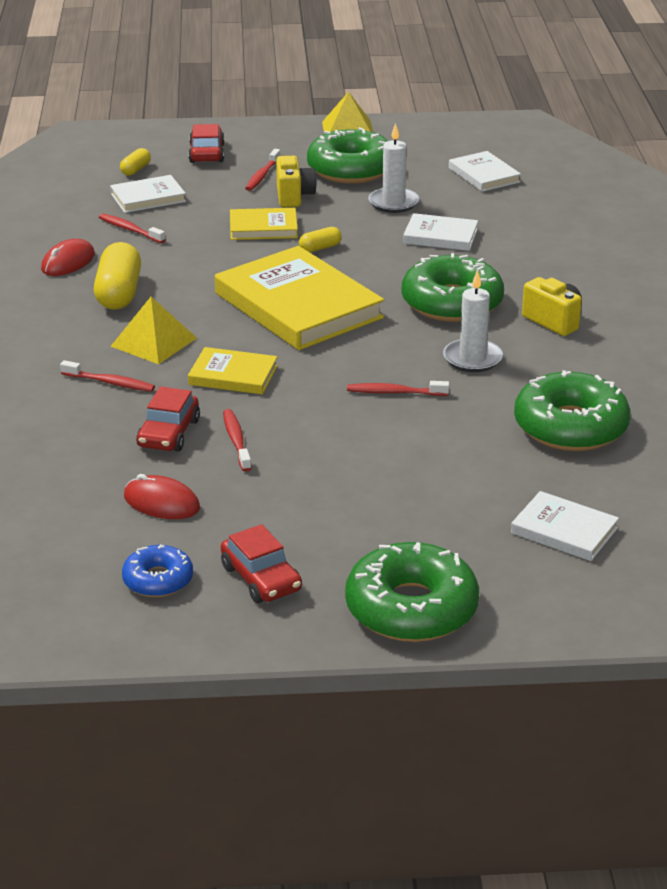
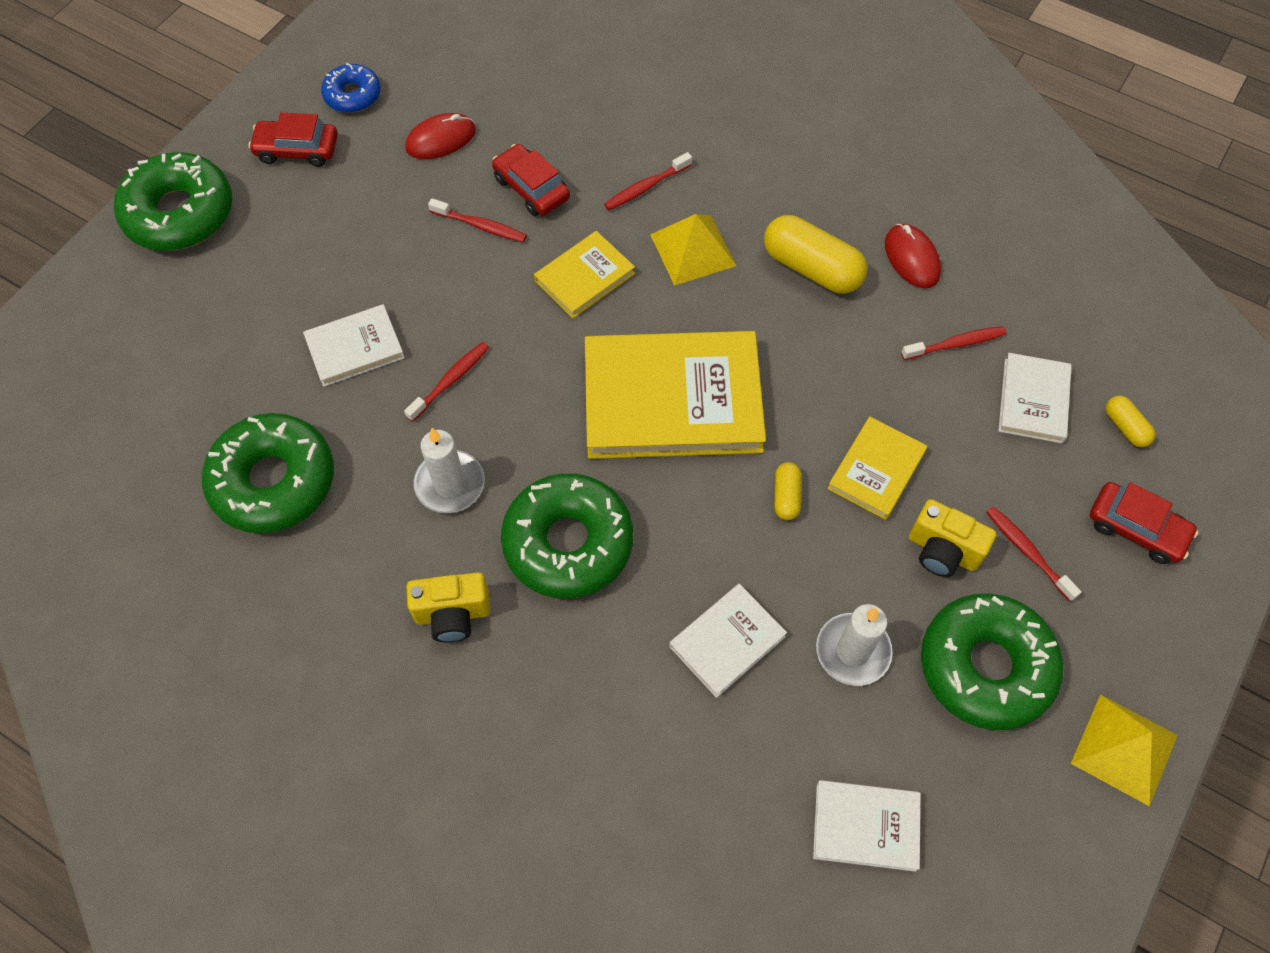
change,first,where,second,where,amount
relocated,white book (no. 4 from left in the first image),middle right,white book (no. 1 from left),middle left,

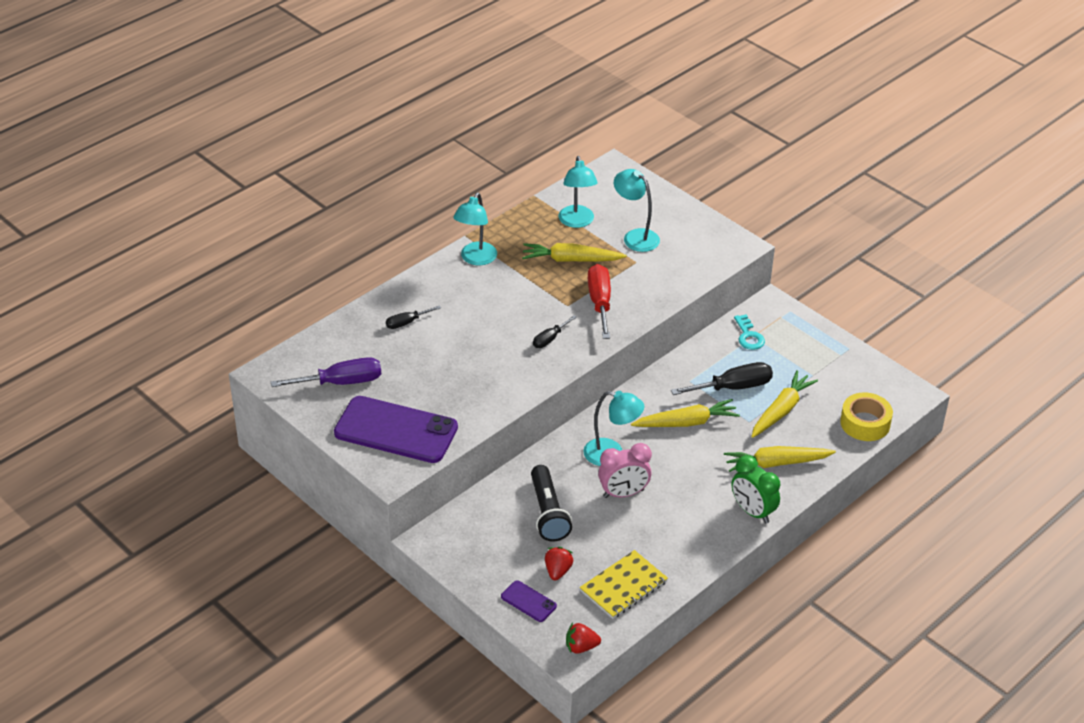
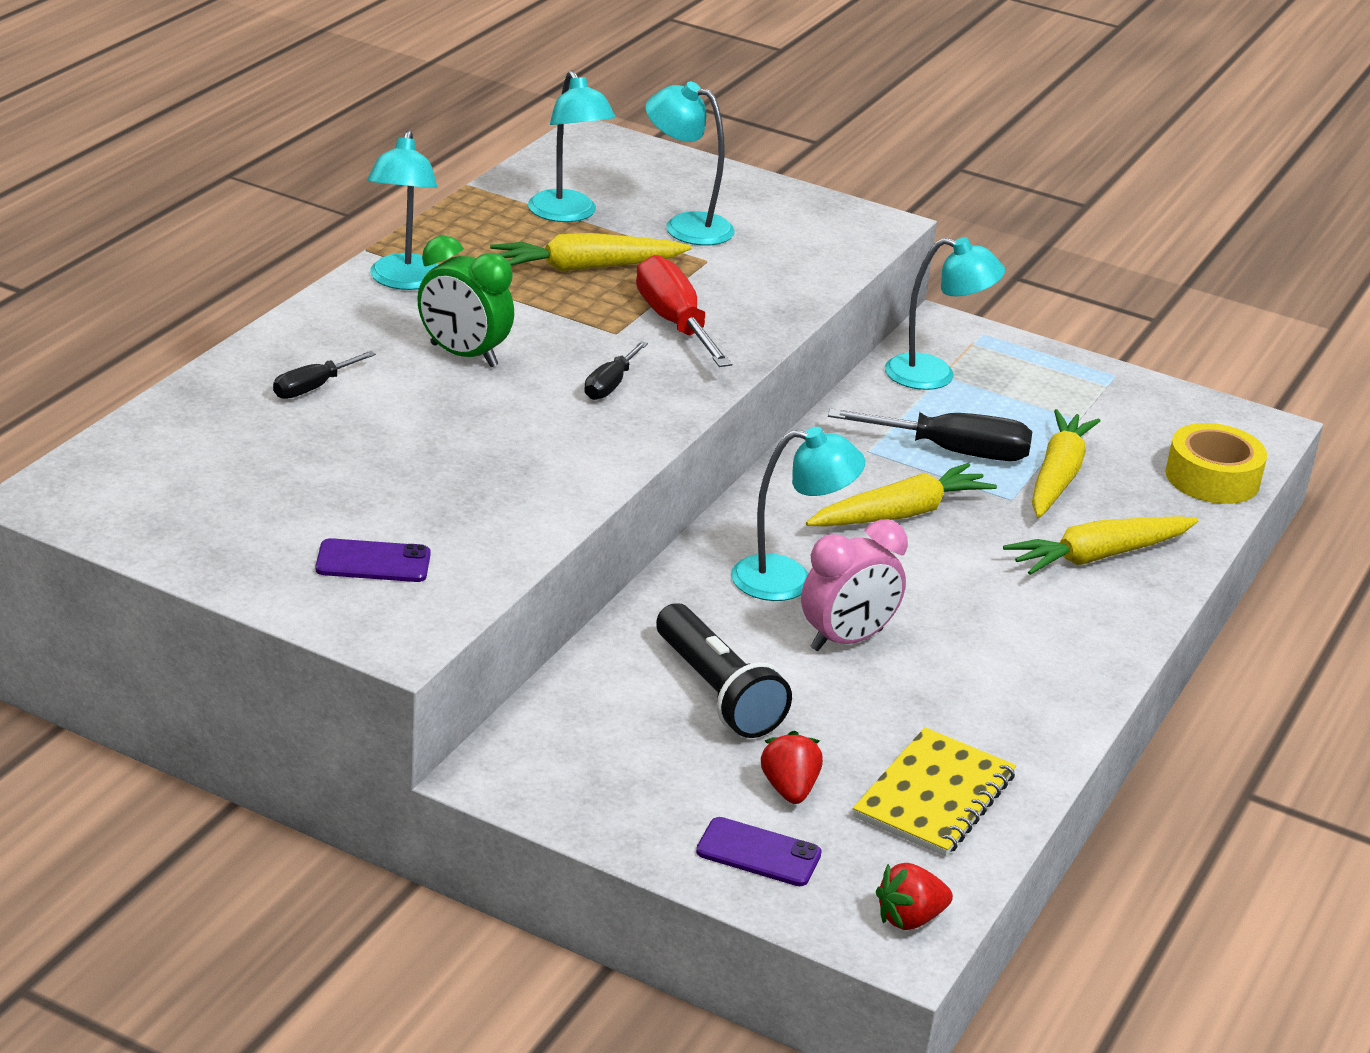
change,first,where,second,where,amount
size,purple phone (no. 1 from left),centre,,middle left,x0.44
relocated,green clock,bottom right,,top centre,
spun,black screwdriver (no. 3 from left),centre,,middle right,45 degrees clockwise
exchanged,turquoise key,middle right,turquoise lamp (no. 5 from left),top right,
missing,purple screwdriver,middle left,,,

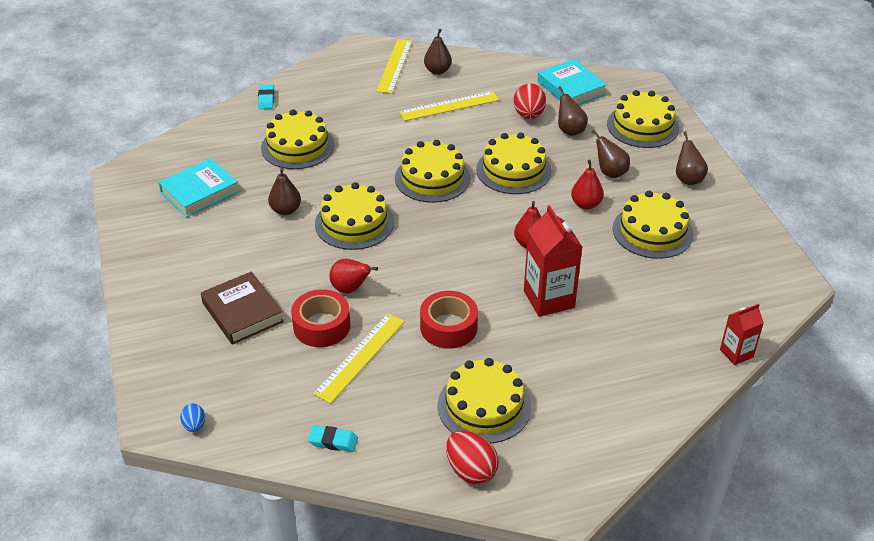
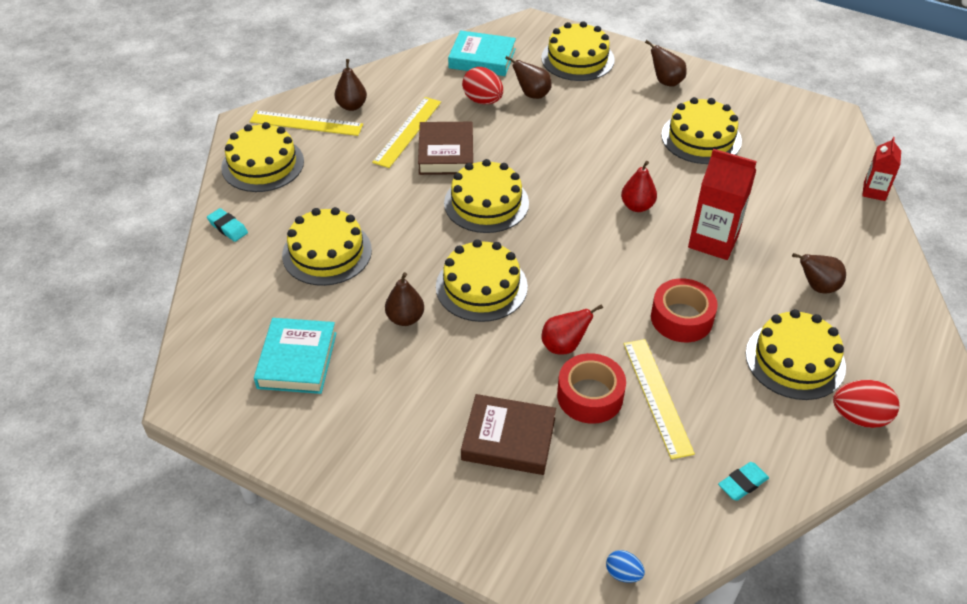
change,first,where,second,where,amount
relocated,yellow cake (no. 5 from left in the first image),top centre,yellow cake (no. 1 from left),top left,
spun,yellow ruler (no. 2 from left in the first image),top centre,yellow ruler (no. 1 from left),top left,45 degrees counterclockwise
appeared,,,brown book (no. 1 from left),top centre,
relocated,brown pear (no. 4 from left in the first image),top right,brown pear (no. 5 from left),middle right,
missing,red pear (no. 3 from left),middle right,,,

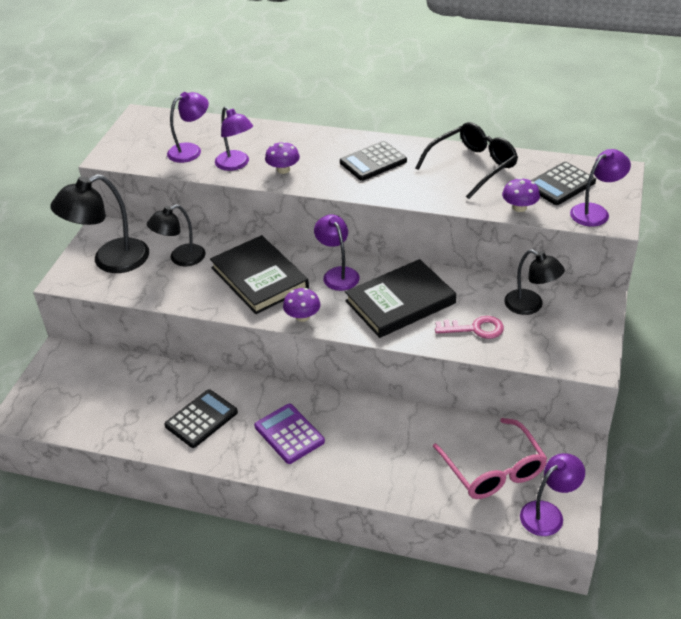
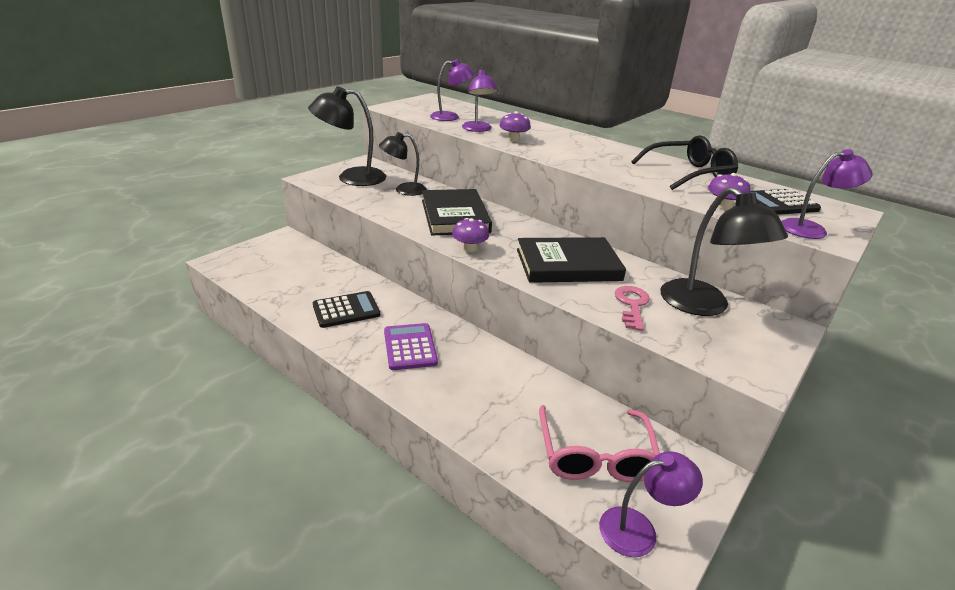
change,first,where,second,where,amount
spun,pink key,middle right,,centre,105 degrees counterclockwise
size,black lamp (no. 3 from left),middle right,,middle right,x1.56
missing,purple lamp (no. 3 from left),centre,,,
missing,black calculator (no. 2 from left),top centre,,,

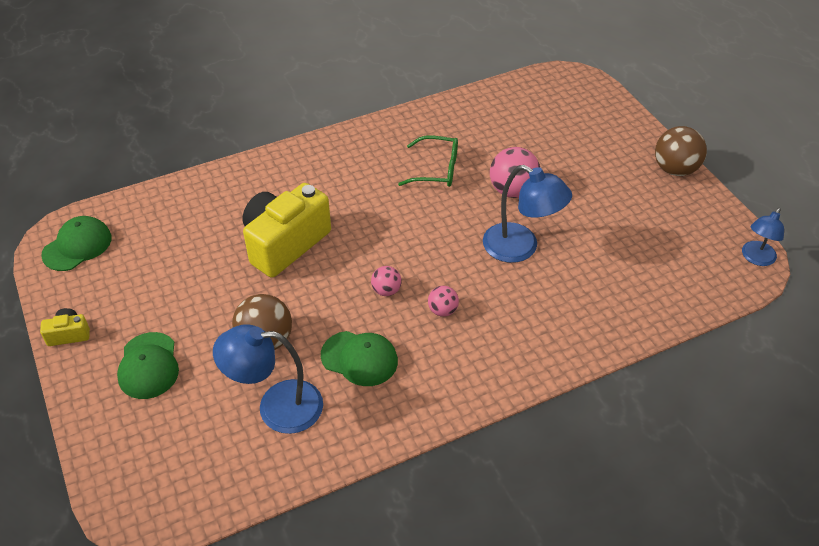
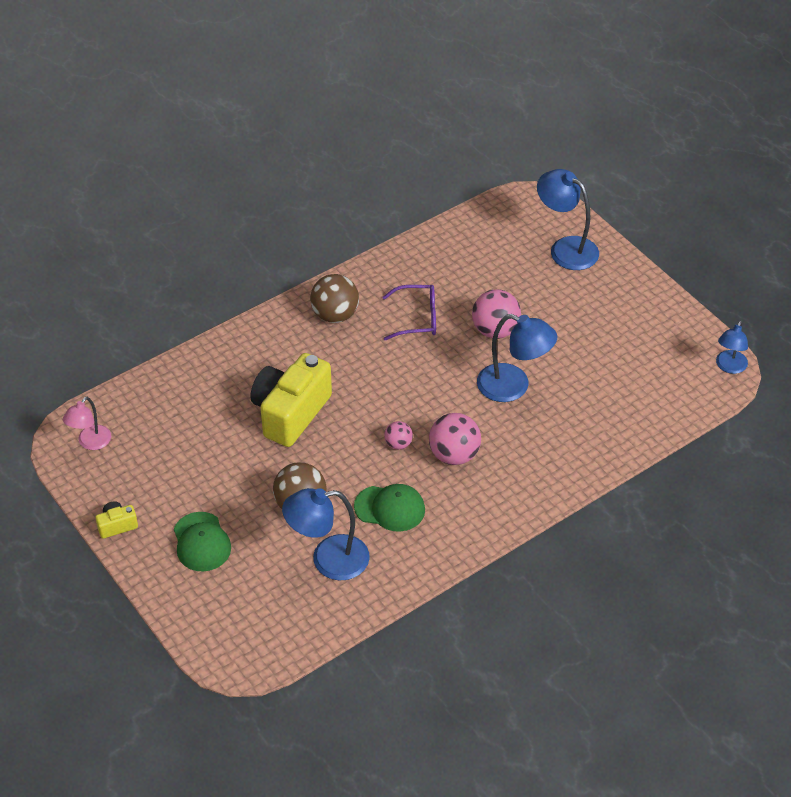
change,first,where,second,where,amount
exchanged,green cap (no. 1 from left),middle left,pink lamp,middle left,
relocated,brown ball (no. 2 from left),top right,,centre,
colour,green glasses,top centre,purple glasses,centre,
size,pink ball (no. 2 from left),centre,,centre,x1.83
appeared,,,blue lamp (no. 3 from left),top right,

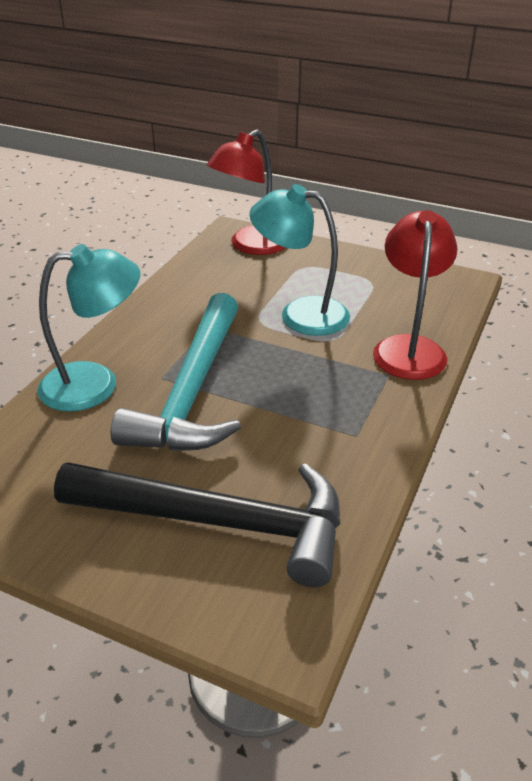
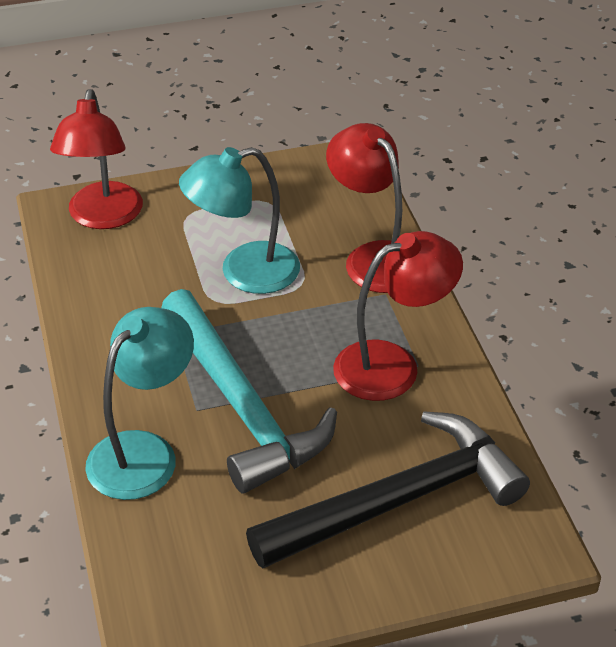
change,first,where,second,where,amount
appeared,,,red lamp (no. 3 from left),centre,

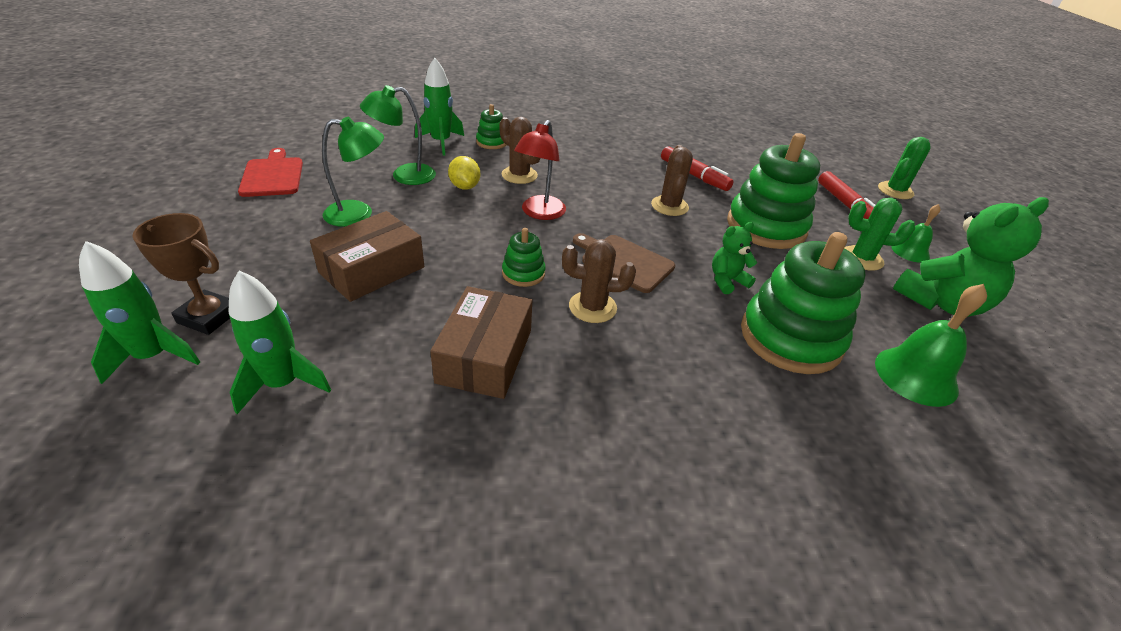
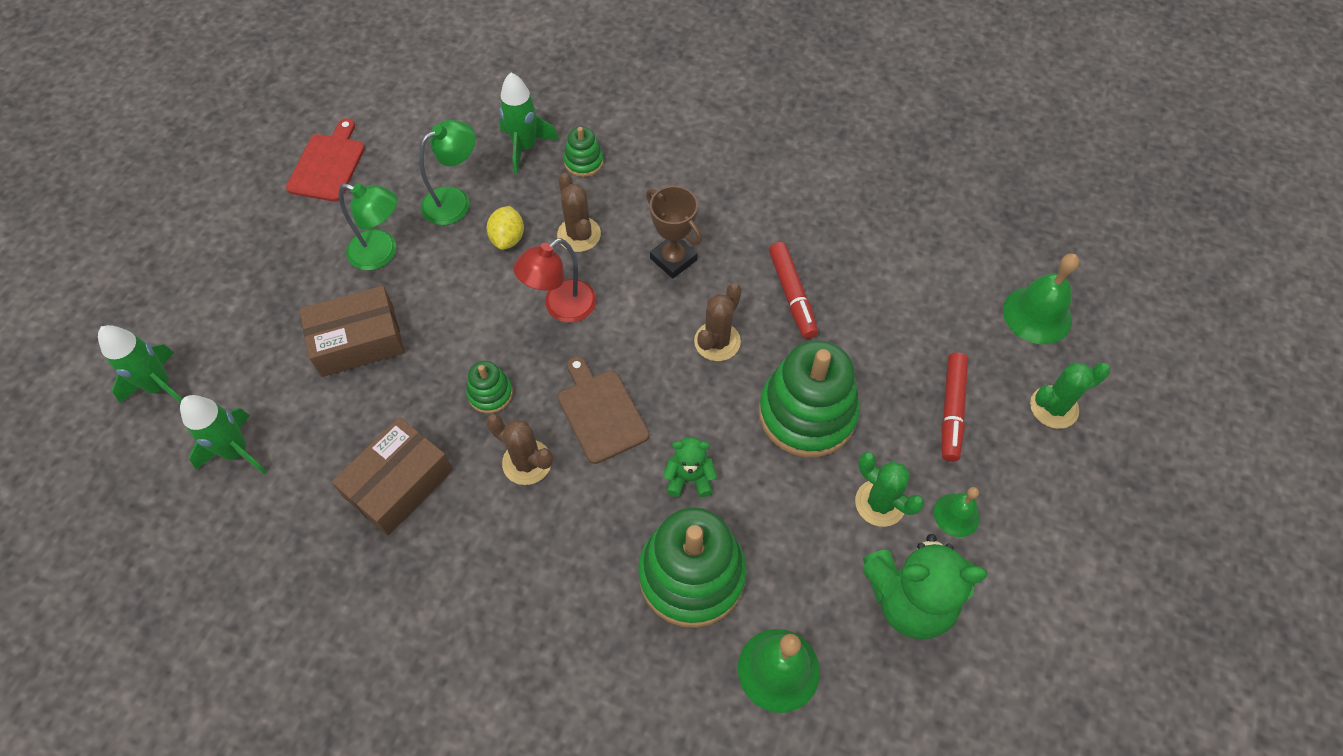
change,first,where,second,where,amount
spun,green lamp (no. 2 from left),top centre,,top left,135 degrees clockwise
relocated,brown trophy,middle left,,top centre,
appeared,,,green bell (no. 3 from left),middle right,

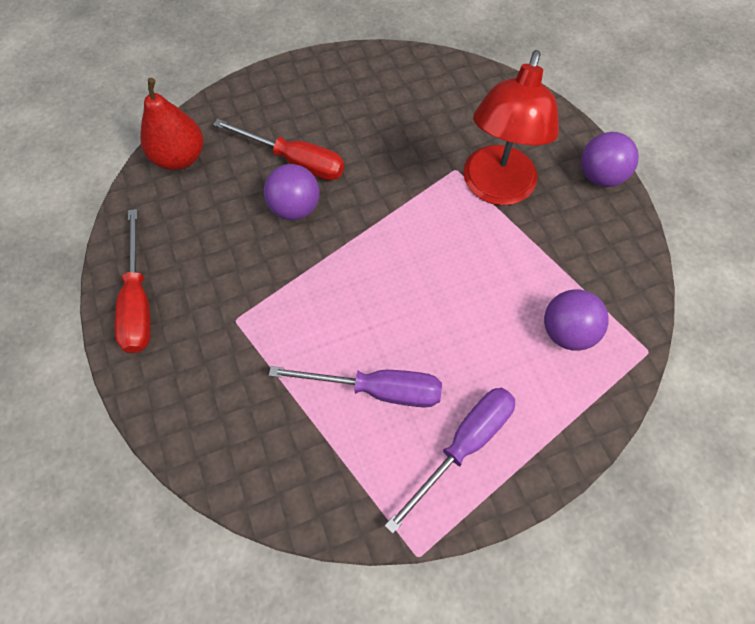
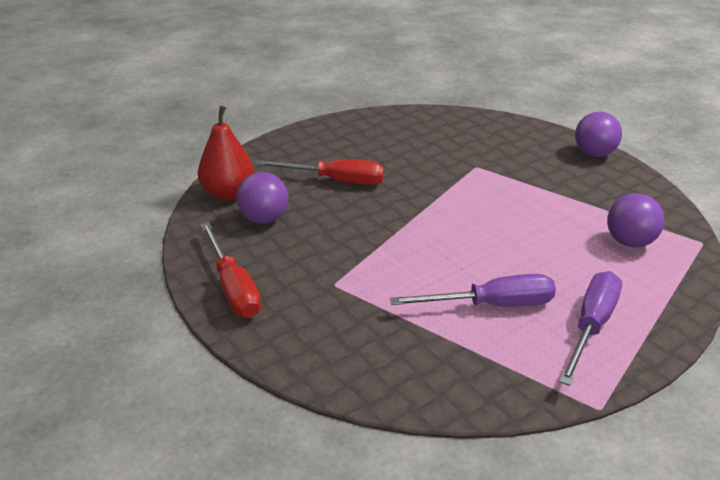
change,first,where,second,where,amount
relocated,purple ball (no. 1 from left),top centre,,centre,
missing,red lamp,top right,,,

